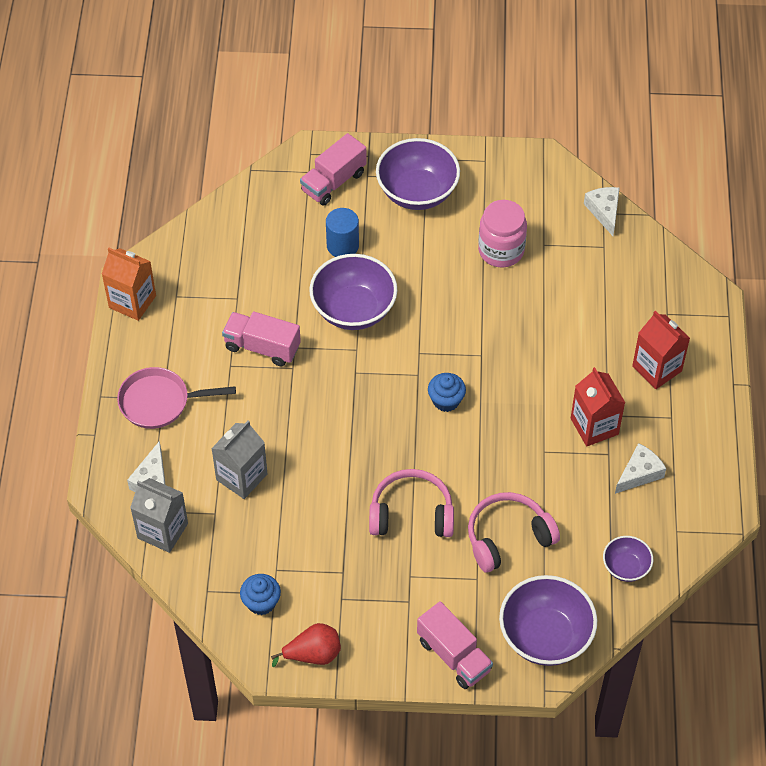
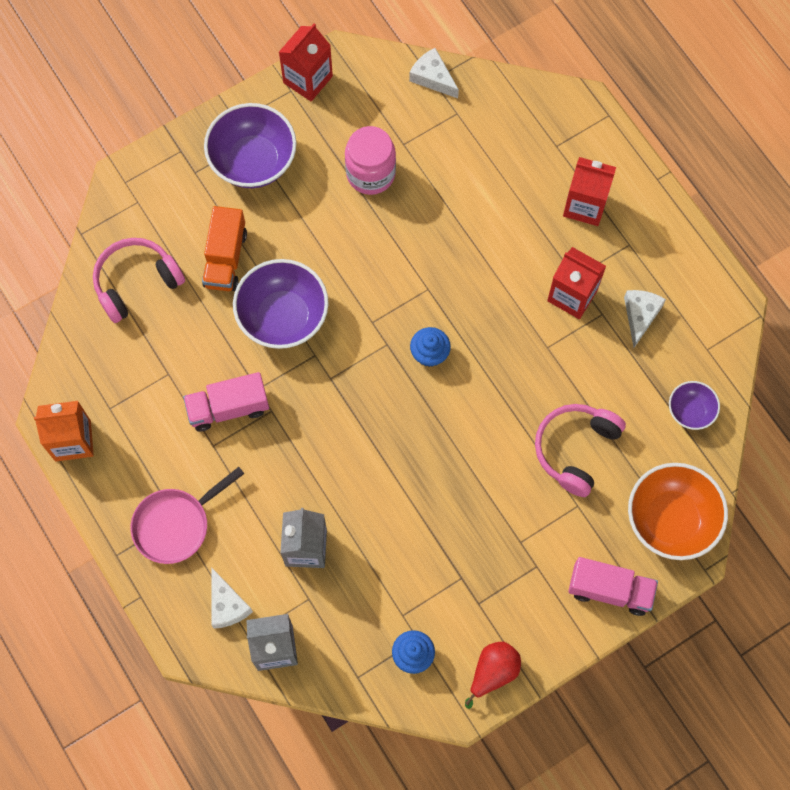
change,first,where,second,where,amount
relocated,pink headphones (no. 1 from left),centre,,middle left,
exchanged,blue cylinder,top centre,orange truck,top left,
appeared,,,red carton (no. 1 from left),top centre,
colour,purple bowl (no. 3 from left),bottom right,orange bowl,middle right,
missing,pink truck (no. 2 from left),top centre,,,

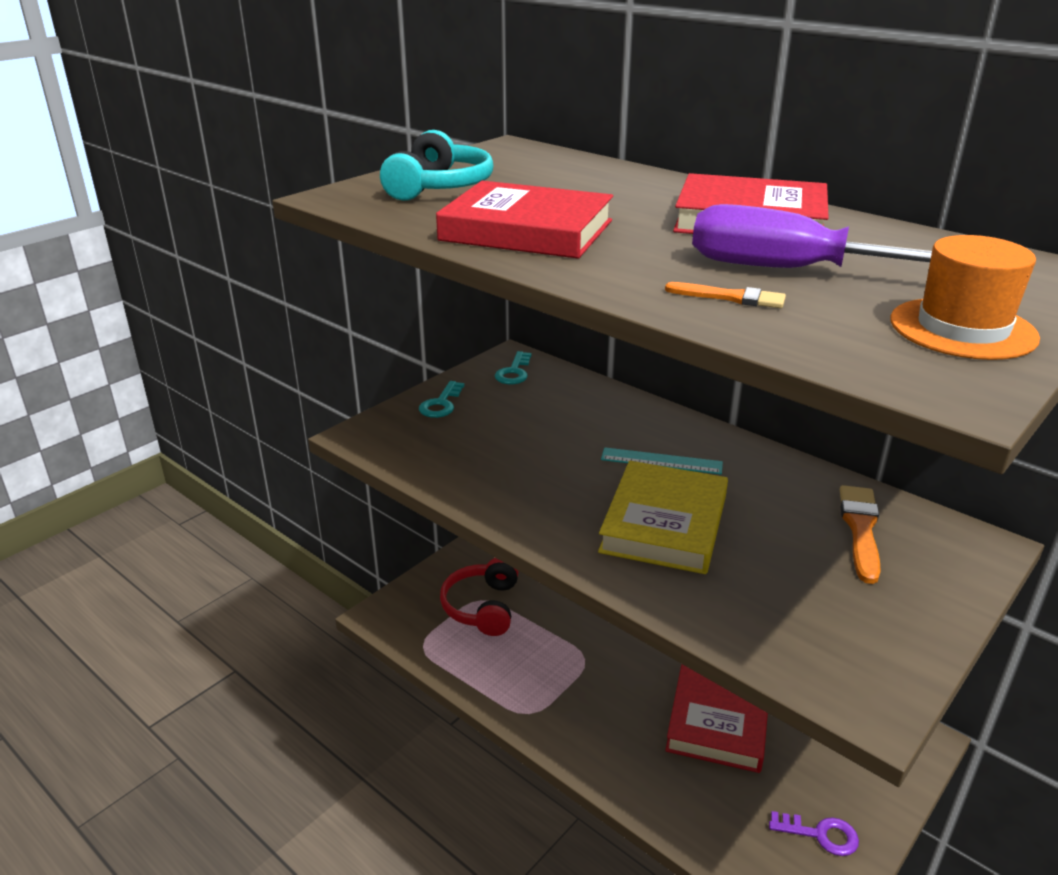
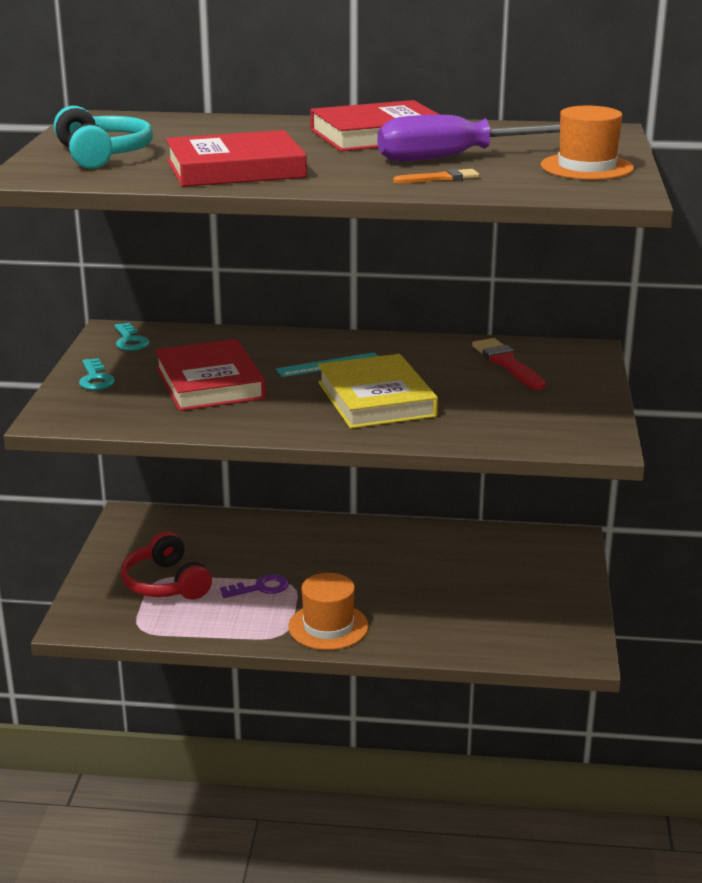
change,first,where,second,where,amount
relocated,red book (no. 2 from left in the first image),bottom right,red book (no. 1 from left),middle left,
relocated,purple key,bottom right,,centre,
appeared,,,orange hat (no. 1 from left),bottom centre,
colour,orange brush (no. 2 from left),middle right,red brush,middle right,

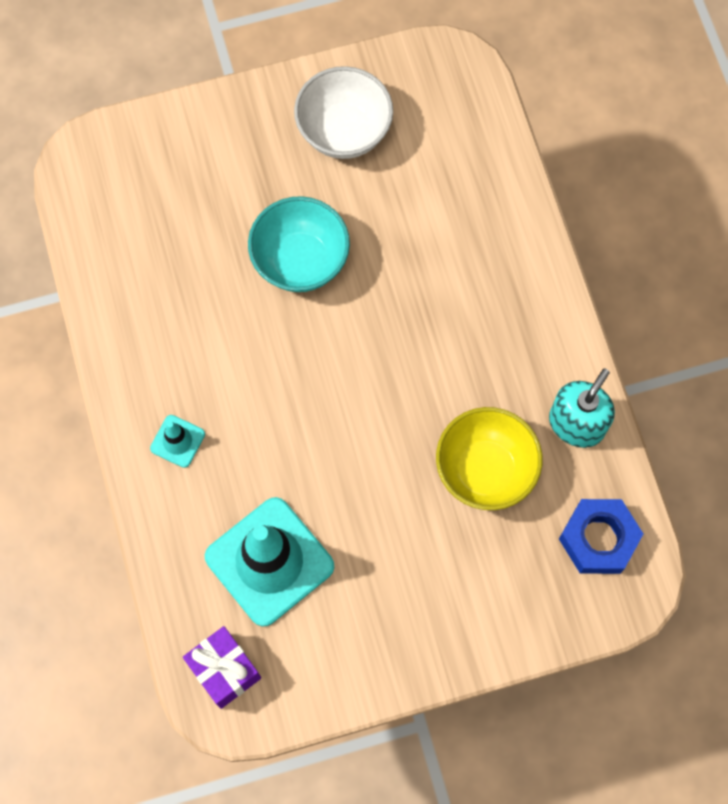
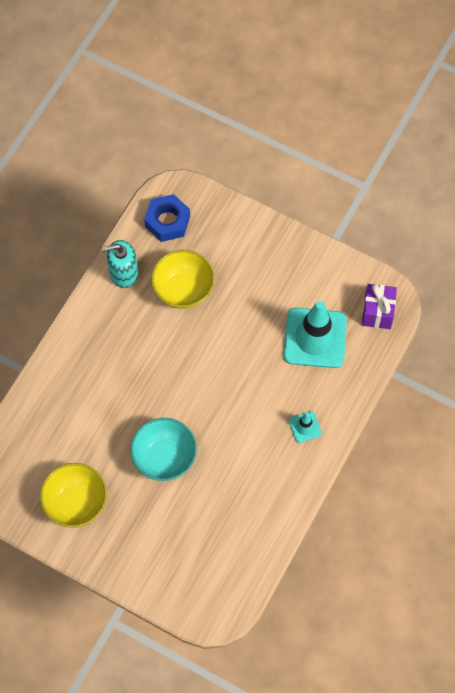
change,first,where,second,where,amount
colour,white bowl,top centre,yellow bowl (no. 1 from left),bottom left,

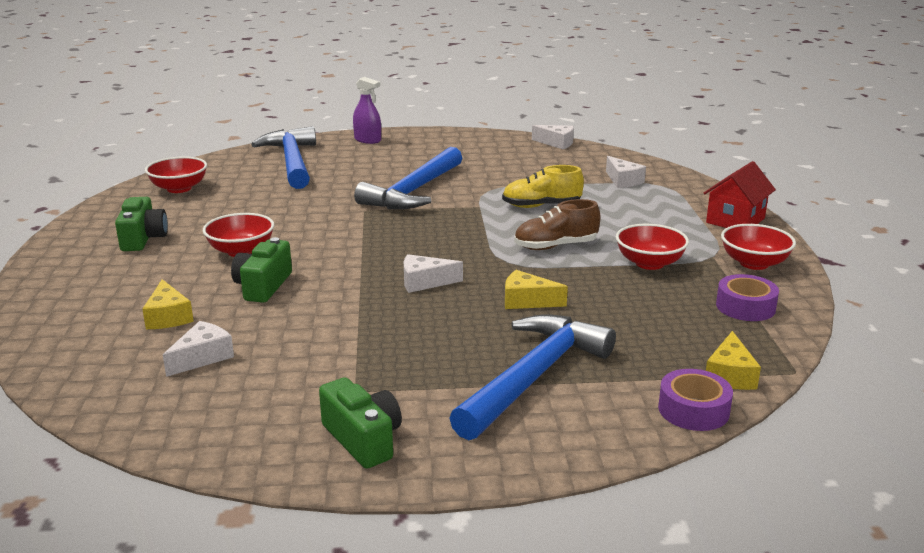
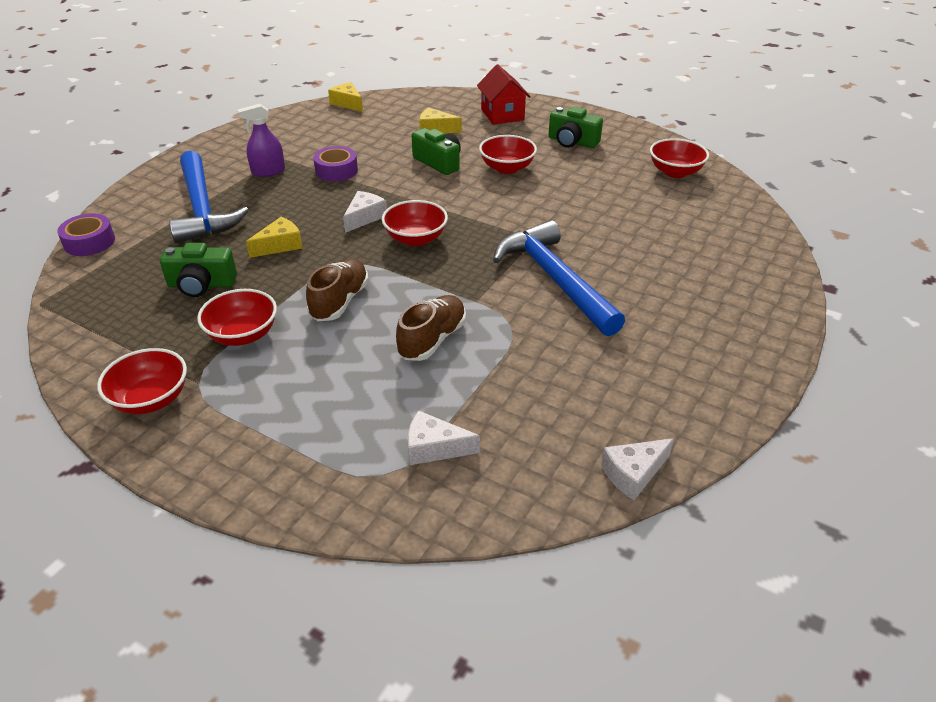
change,first,where,second,where,amount
relocated,green camera (no. 3 from left in the first image),bottom centre,green camera (no. 1 from left),middle left,
relocated,purple spray bottle,top centre,,top left,
relocated,purple tape (no. 2 from left),middle right,,top centre,
relocated,yellow cheese (no. 3 from left in the first image),middle right,yellow cheese (no. 2 from left),top centre,
appeared,,,red bowl (no. 3 from left),top centre,
colour,yellow shoe,centre,brown shoe (no. 2 from left),centre,
relocated,red house,middle right,,top centre,
missing,white cheese (no. 1 from left),middle left,,,
missing,blue hammer (no. 1 from left),top left,,,

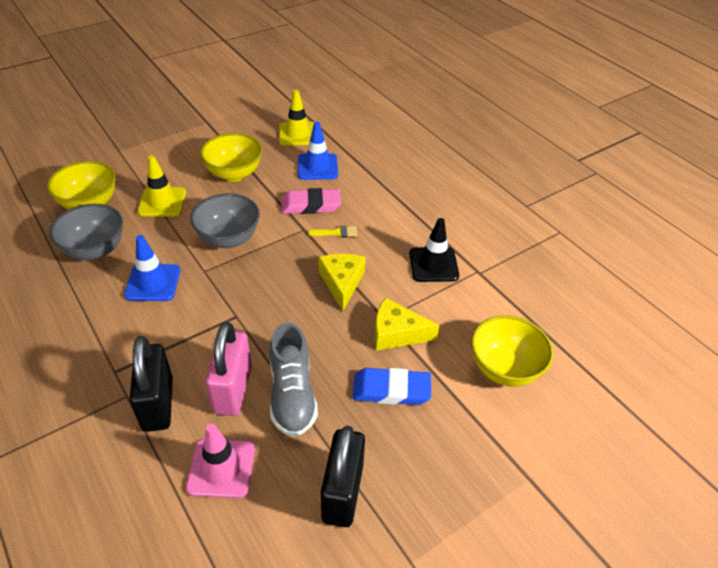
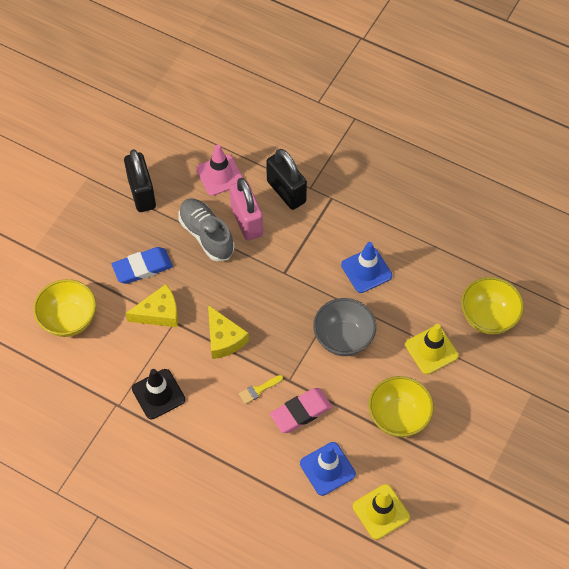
change,first,where,second,where,amount
missing,grey bowl (no. 1 from left),middle left,,,

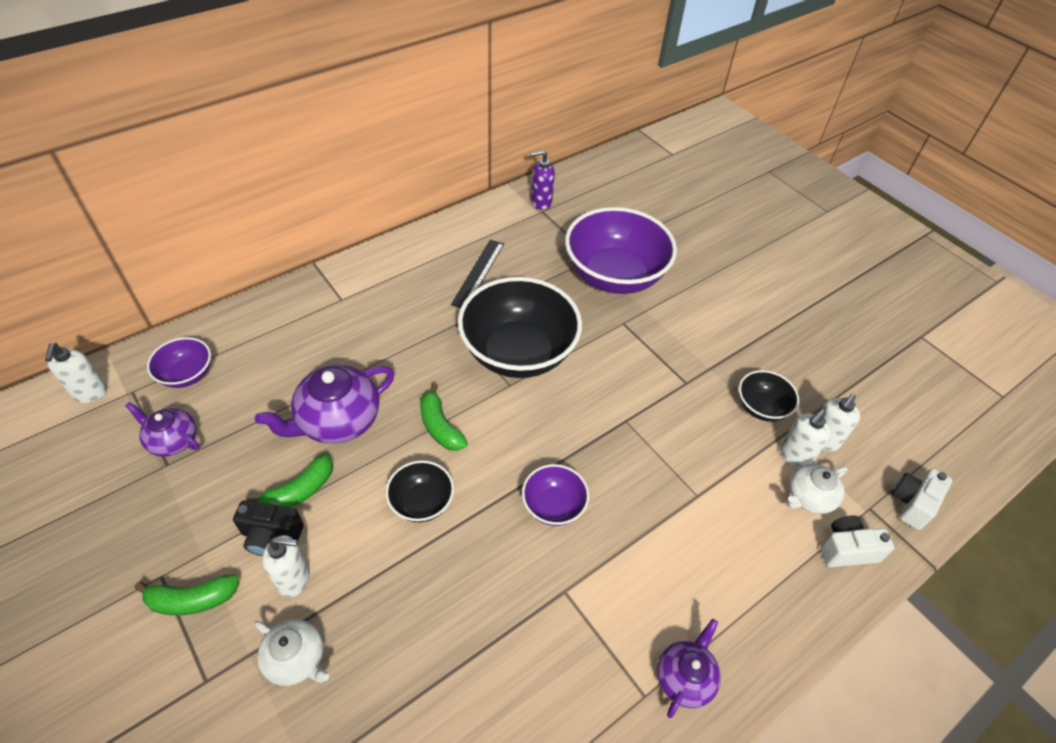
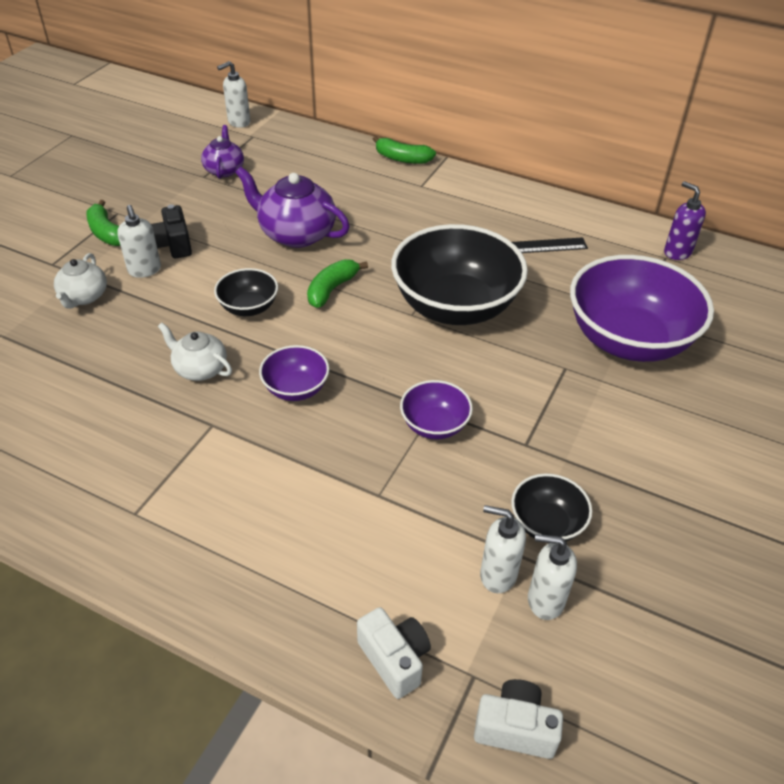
change,first,where,second,where,amount
relocated,white teapot (no. 2 from left),middle right,,middle left,
relocated,green banana (no. 2 from left in the first image),middle left,green banana (no. 3 from left),top centre,
relocated,purple bowl (no. 1 from left in the first image),middle left,purple bowl (no. 2 from left),centre,
missing,purple teapot (no. 3 from left),bottom centre,,,

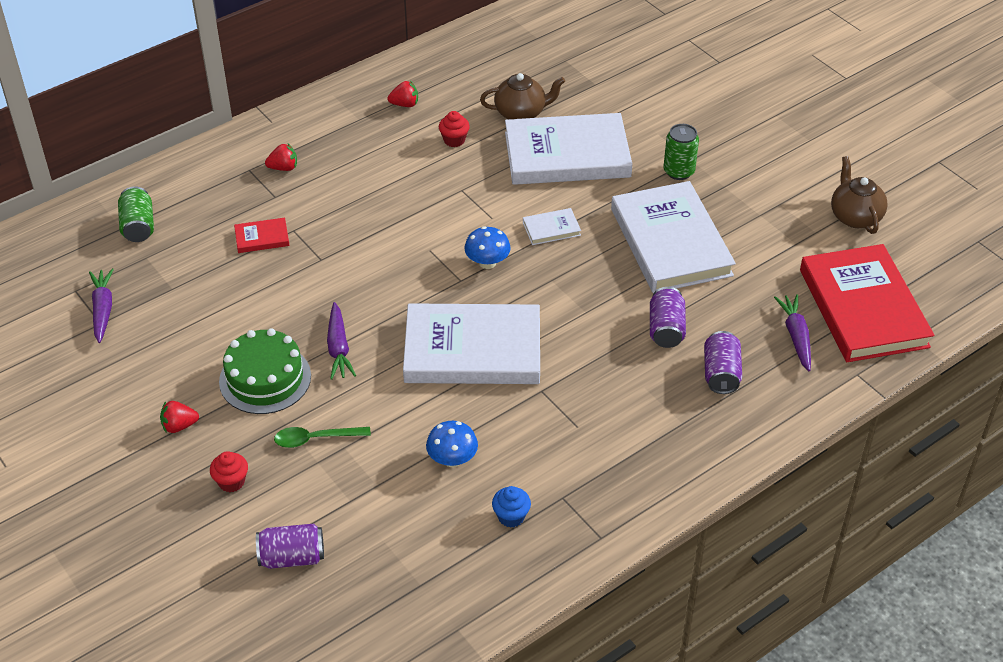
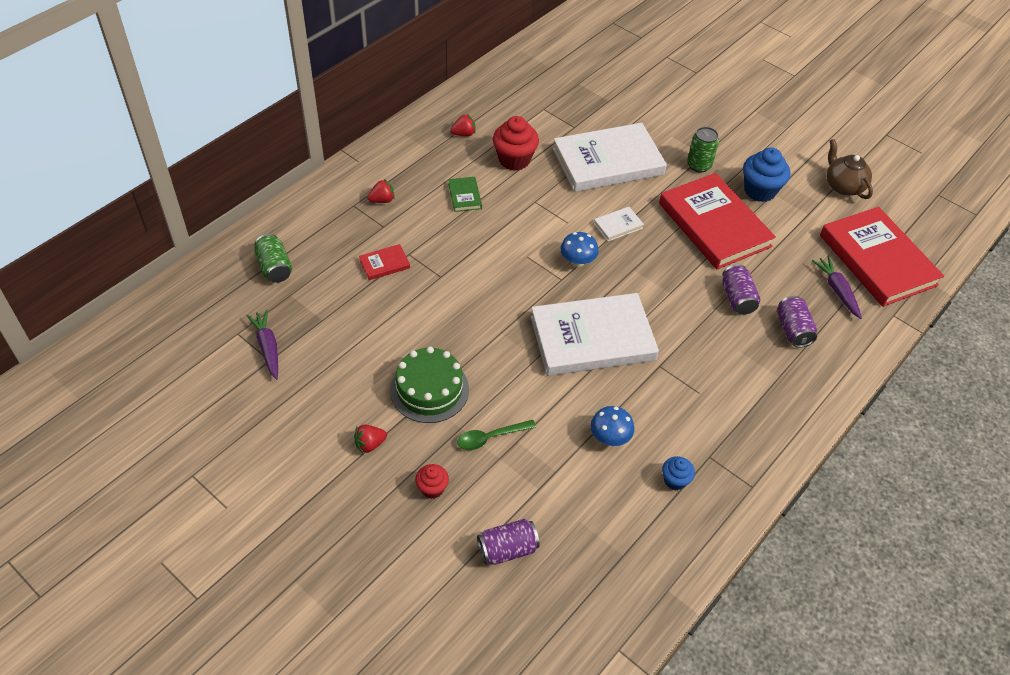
change,first,where,second,where,amount
appeared,,,green book,top centre,
size,red cupcake (no. 2 from left),top centre,,top centre,x1.80
colour,white book (no. 4 from left),middle right,red book (no. 2 from left),top right,
appeared,,,blue cupcake (no. 2 from left),top right,
missing,purple carrot (no. 2 from left),centre,,,
missing,brown teapot (no. 1 from left),top centre,,,

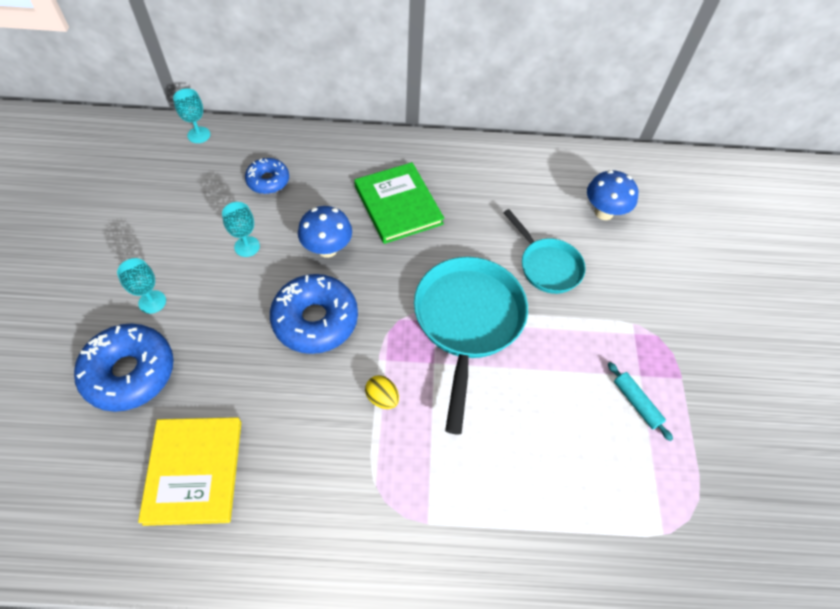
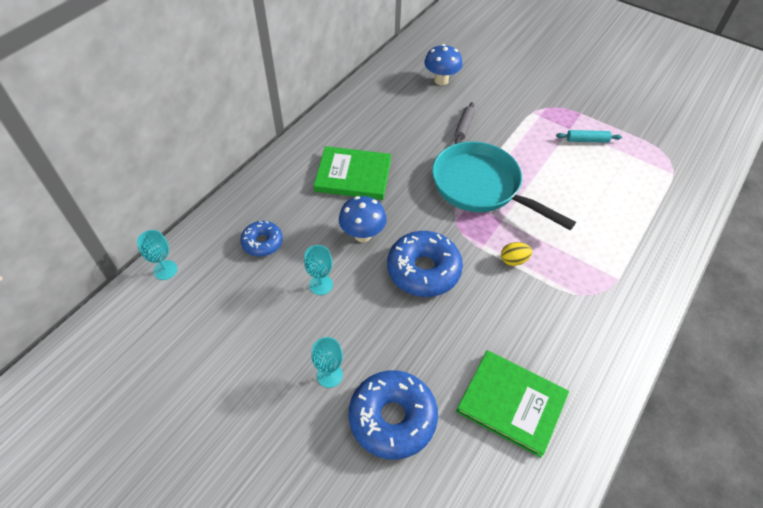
change,first,where,second,where,amount
exchanged,turquoise pan (no. 2 from left),centre,grey rolling pin,top centre,
colour,yellow book,bottom left,green book (no. 2 from left),bottom right,

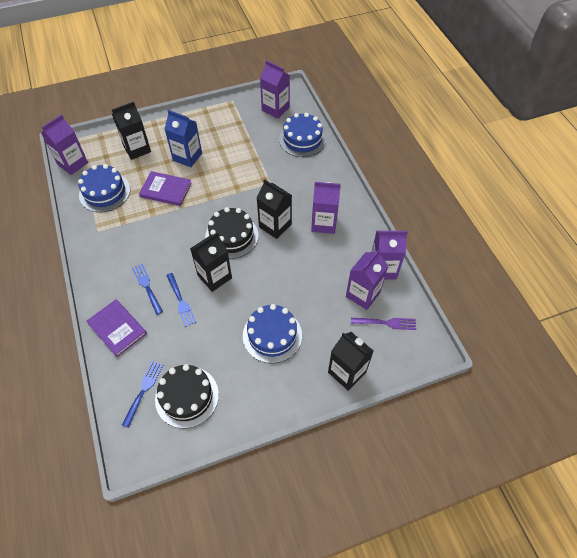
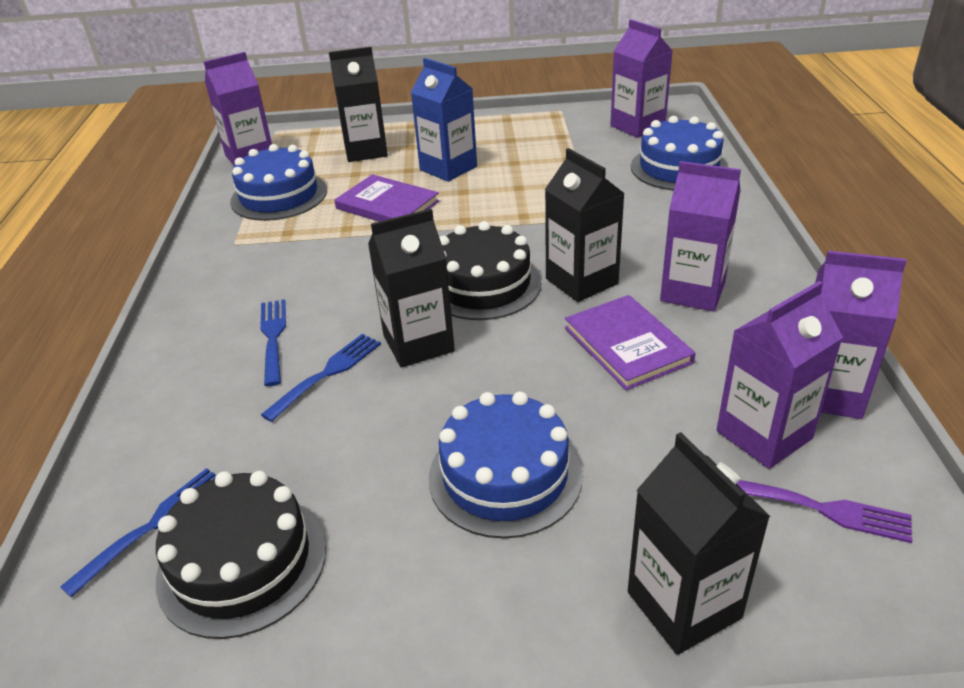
change,first,where,second,where,amount
spun,blue fork (no. 3 from left),middle left,,middle left,135 degrees counterclockwise
relocated,purple book (no. 1 from left in the first image),middle left,purple book (no. 2 from left),centre,

